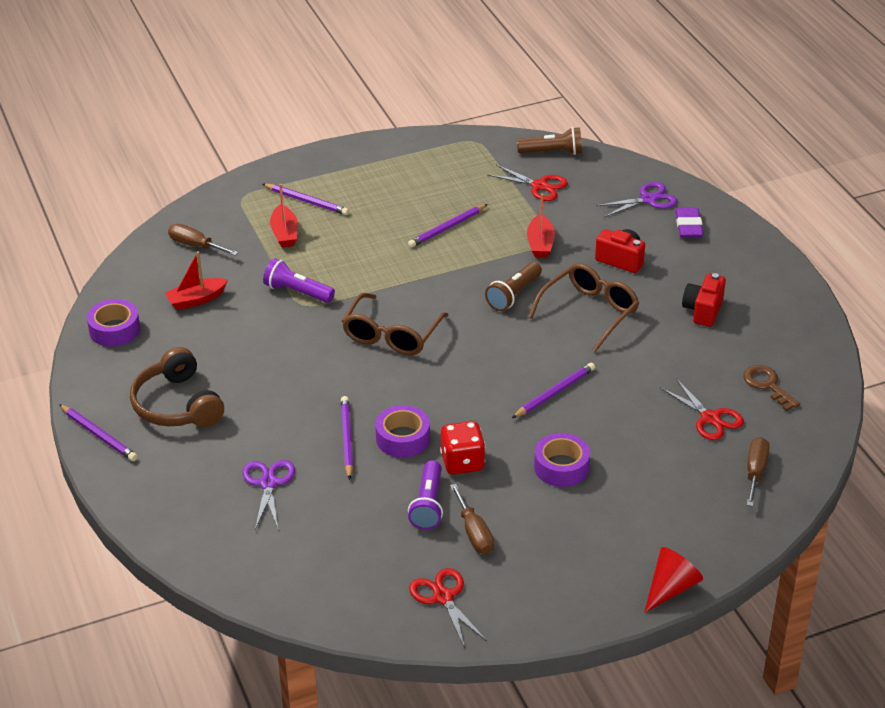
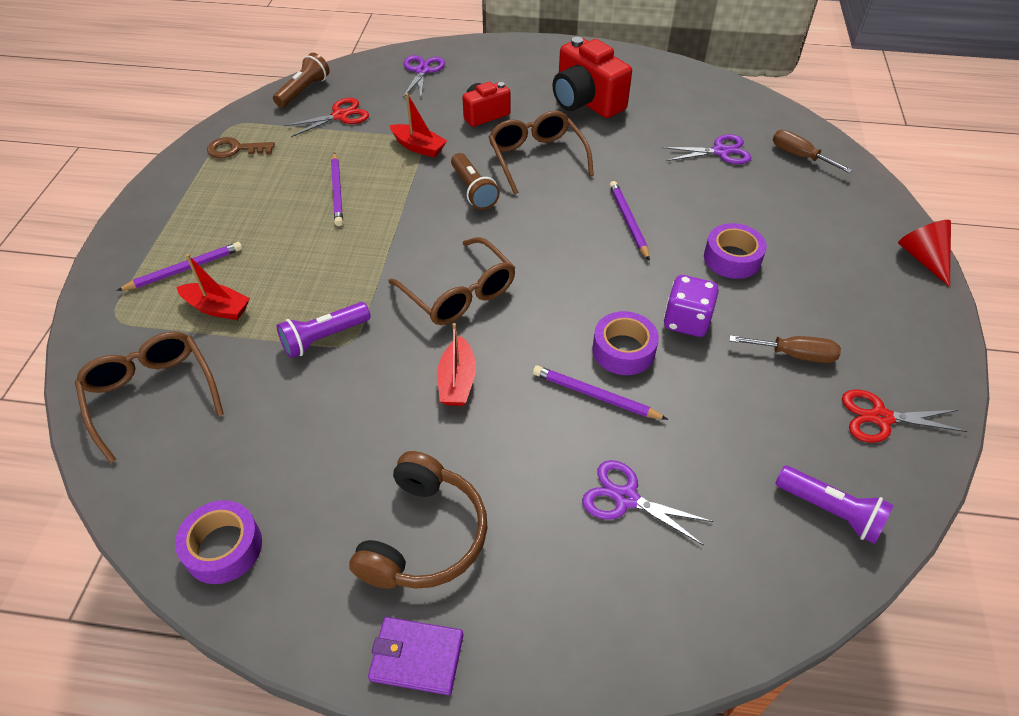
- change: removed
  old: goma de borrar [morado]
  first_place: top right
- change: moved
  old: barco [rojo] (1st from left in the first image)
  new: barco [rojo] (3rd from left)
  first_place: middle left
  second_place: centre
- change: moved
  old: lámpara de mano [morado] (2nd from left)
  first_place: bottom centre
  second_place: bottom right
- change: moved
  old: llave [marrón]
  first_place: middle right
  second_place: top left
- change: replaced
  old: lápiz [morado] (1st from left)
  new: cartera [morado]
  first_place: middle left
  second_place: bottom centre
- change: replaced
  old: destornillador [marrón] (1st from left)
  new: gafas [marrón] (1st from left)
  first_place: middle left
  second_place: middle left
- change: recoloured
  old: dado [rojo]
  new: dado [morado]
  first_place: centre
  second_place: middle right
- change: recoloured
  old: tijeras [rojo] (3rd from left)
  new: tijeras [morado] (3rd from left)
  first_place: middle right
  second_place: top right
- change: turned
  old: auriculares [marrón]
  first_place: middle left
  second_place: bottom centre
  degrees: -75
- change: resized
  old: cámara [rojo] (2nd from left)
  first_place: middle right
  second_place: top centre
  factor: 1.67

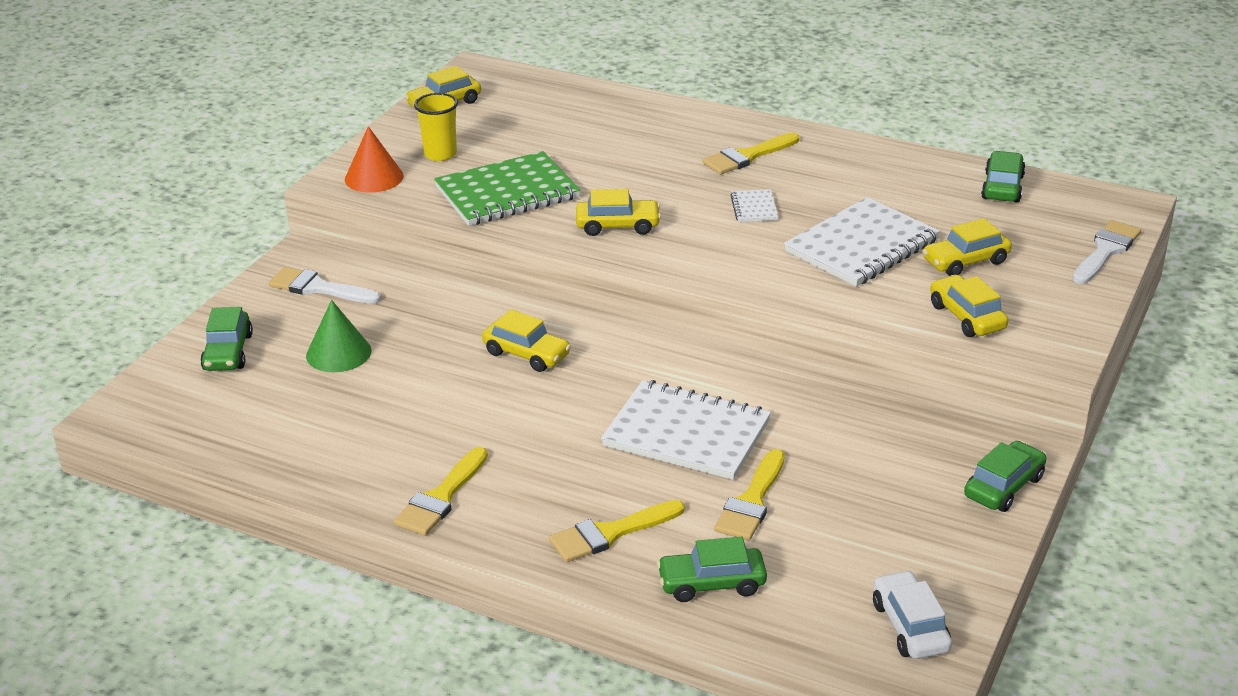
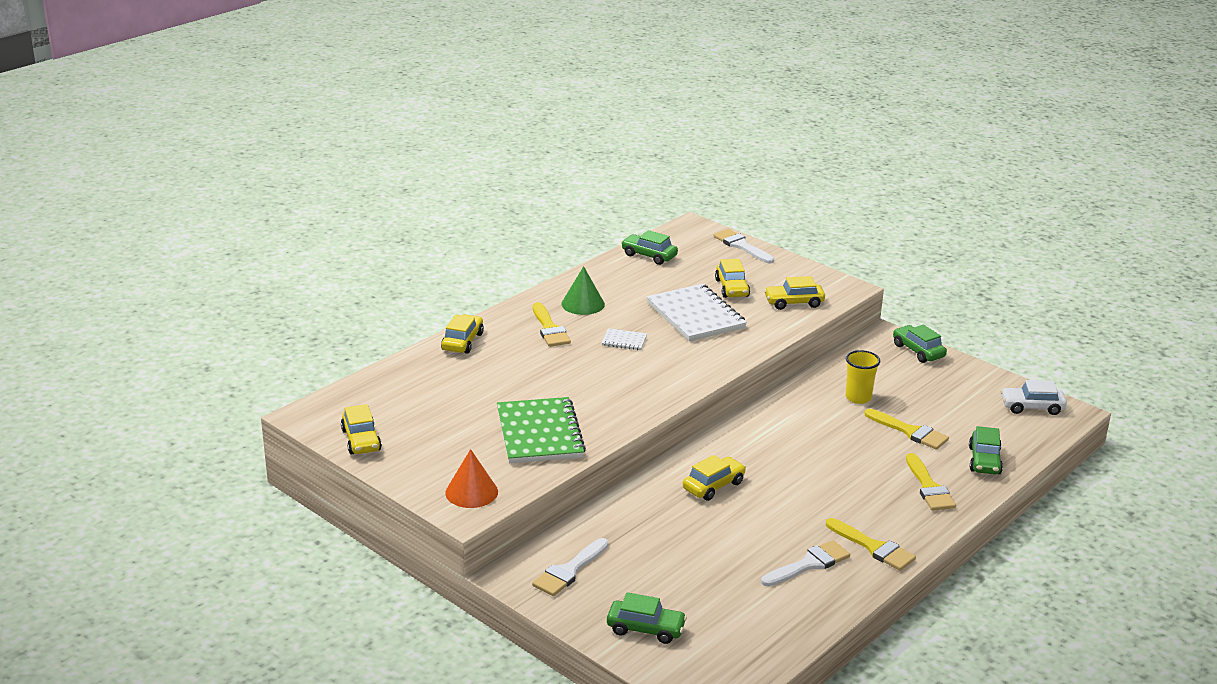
- change: removed
  old: cuaderno [blanco] (1st from left)
  first_place: centre
- change: added
  new: pincel [blanco] (3rd from left)
  second_place: bottom centre
- change: moved
  old: cono [verde]
  first_place: middle left
  second_place: centre
- change: moved
  old: vaso [amarillo]
  first_place: top centre
  second_place: middle right
- change: moved
  old: coche [amarillo] (3rd from left in the first image)
  new: coche [amarillo] (2nd from left)
  first_place: top centre
  second_place: centre

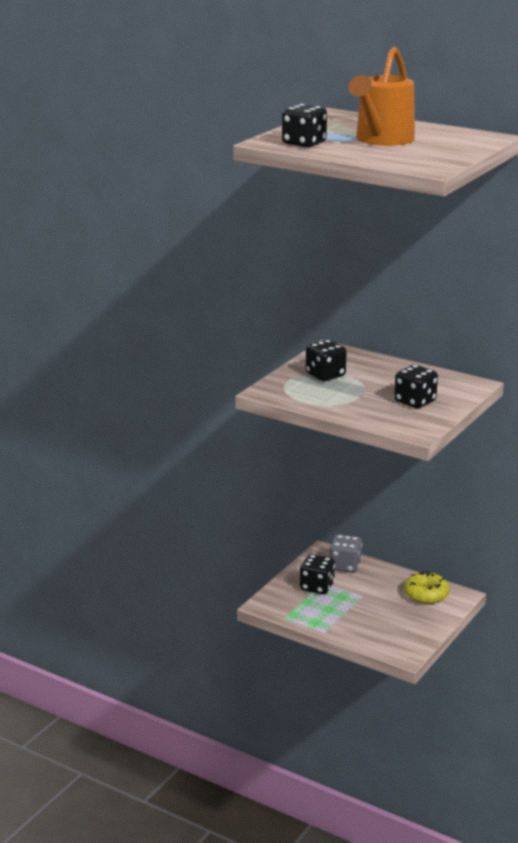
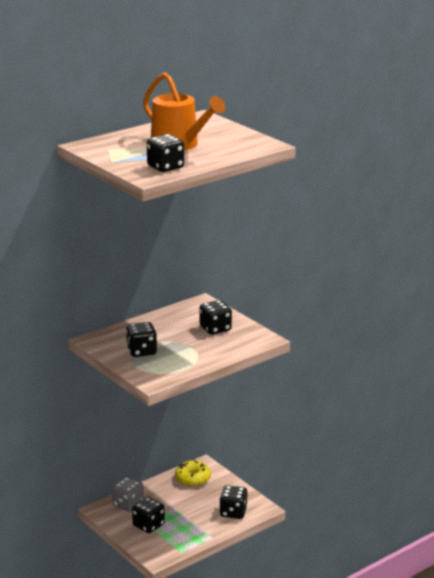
- change: added
  new: dado [negro] (5th from left)
  second_place: bottom centre

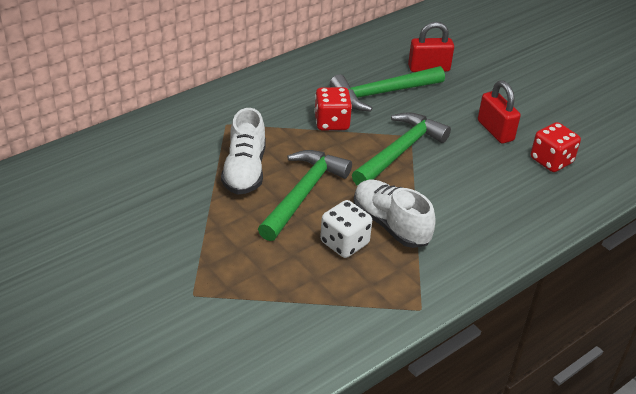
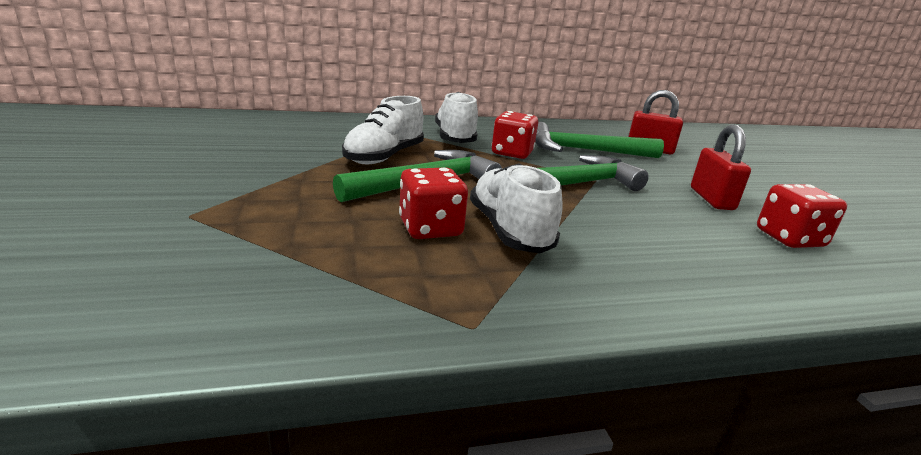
- change: added
  new: zapato [blanco] (2nd from left)
  second_place: top centre
- change: recoloured
  old: dado [blanco]
  new: dado [rojo] (1st from left)
  first_place: centre
  second_place: centre

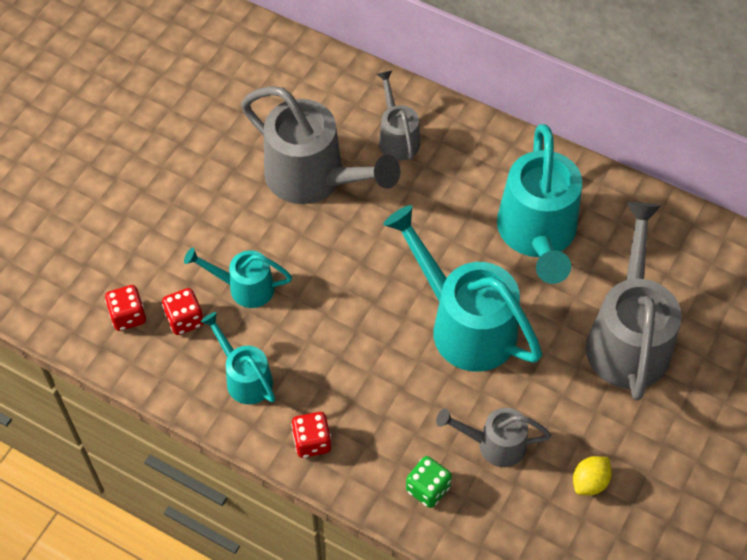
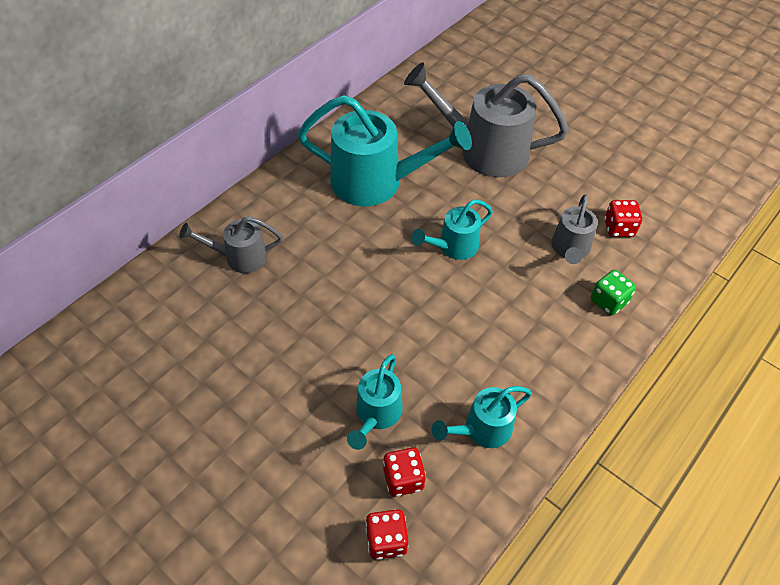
- change: removed
  old: regadera [gris] (1st from left)
  first_place: top centre
- change: removed
  old: limón [amarillo]
  first_place: bottom right
- change: moved
  old: dado [rojo] (3rd from left)
  first_place: bottom centre
  second_place: middle right
- change: resized
  old: regadera [turquesa] (3rd from left)
  first_place: centre
  second_place: centre
  factor: 0.54

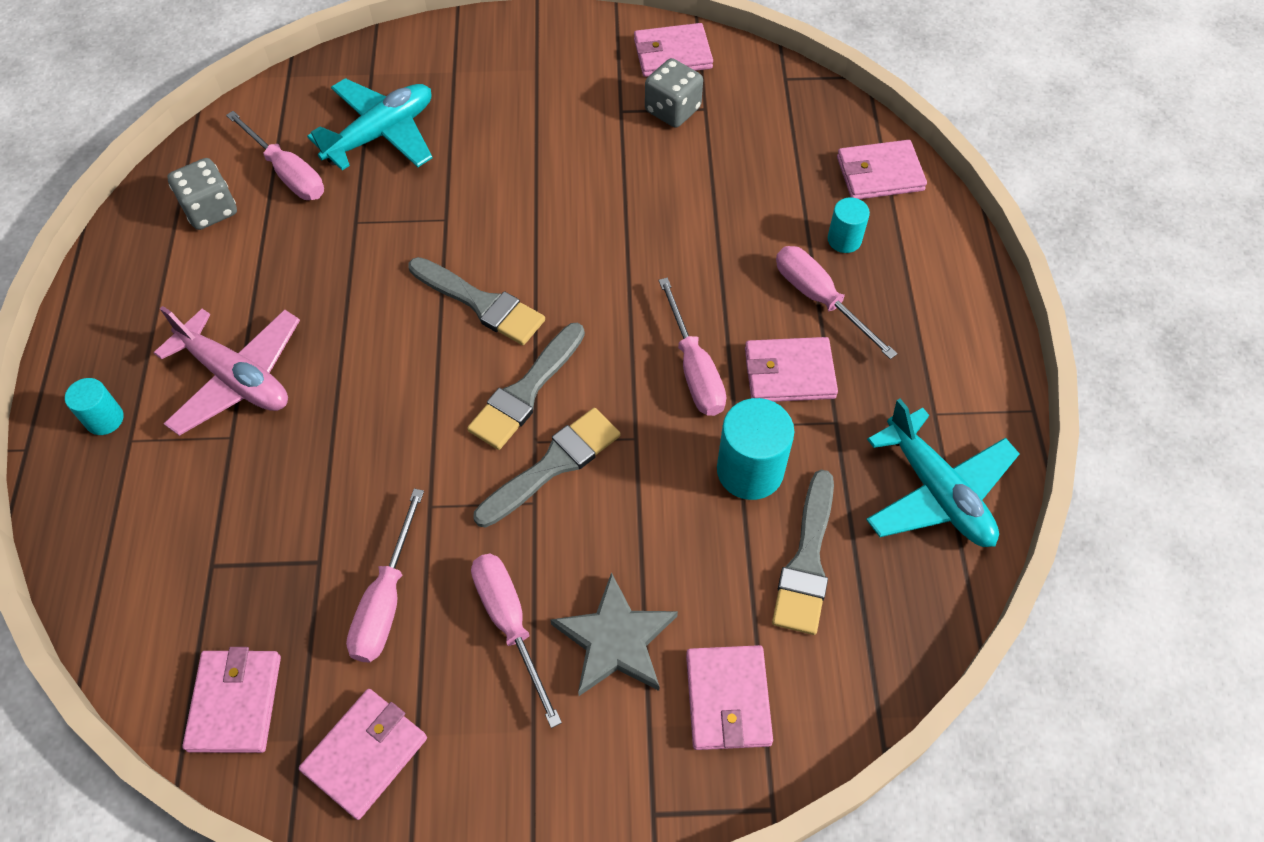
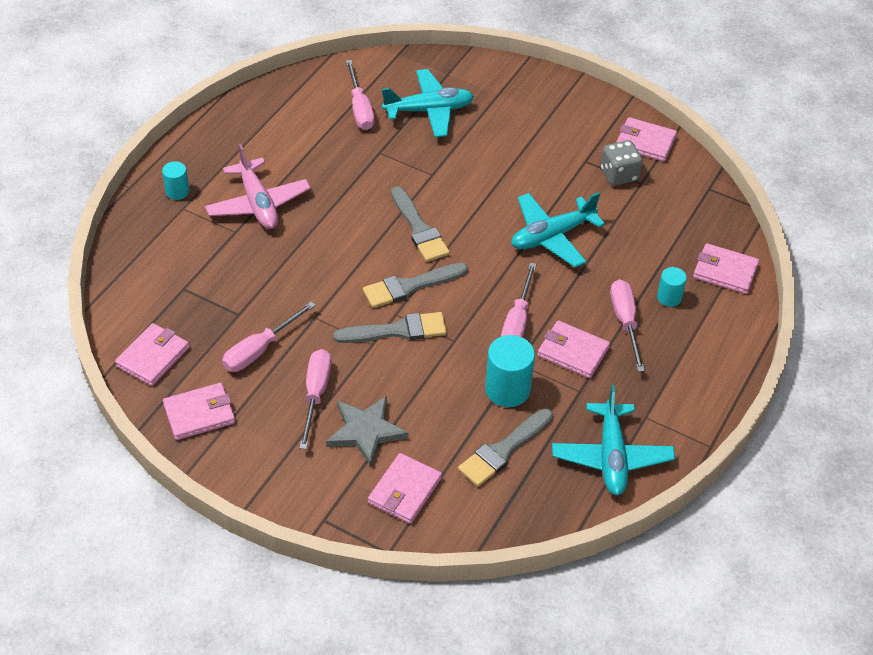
- change: removed
  old: dado [gris] (1st from left)
  first_place: top left
- change: added
  new: avión [turquesa] (2nd from left)
  second_place: centre

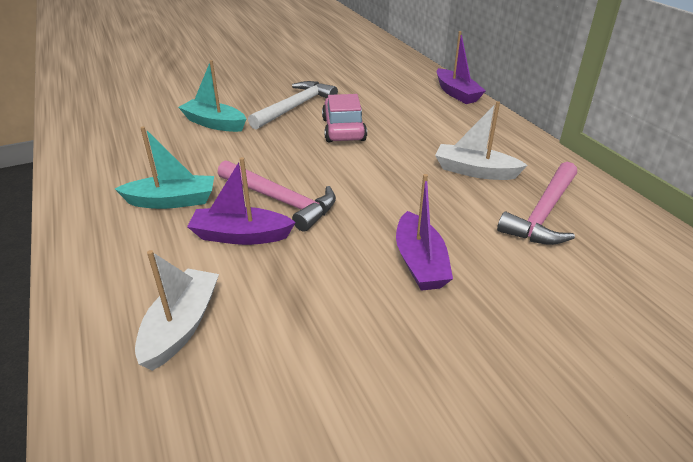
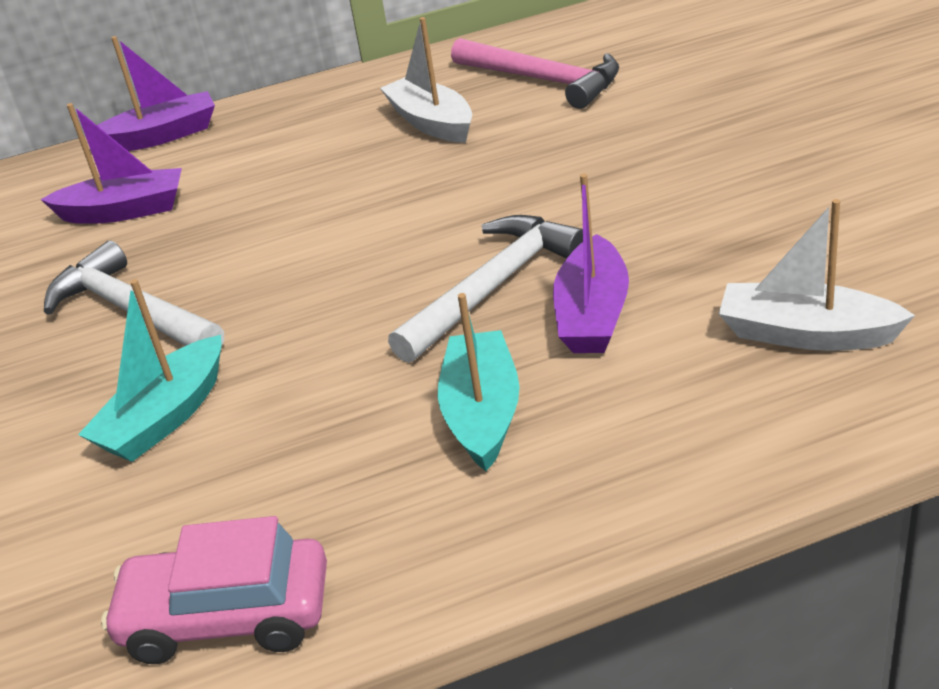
- change: moved
  old: coche [rosa]
  first_place: top centre
  second_place: bottom left
- change: moved
  old: barco [morado] (2nd from left in the first image)
  new: barco [morado] (1st from left)
  first_place: centre
  second_place: top left
- change: recoloured
  old: martillo [rosa] (1st from left)
  new: martillo [blanco] (2nd from left)
  first_place: centre
  second_place: centre
- change: turned
  old: barco [blanco] (2nd from left in the first image)
  first_place: top right
  second_place: top centre
  degrees: 120

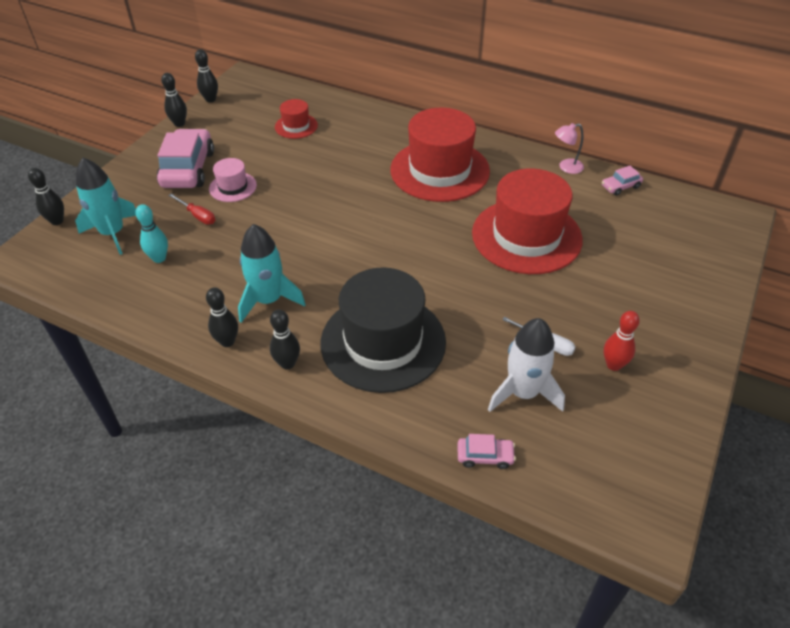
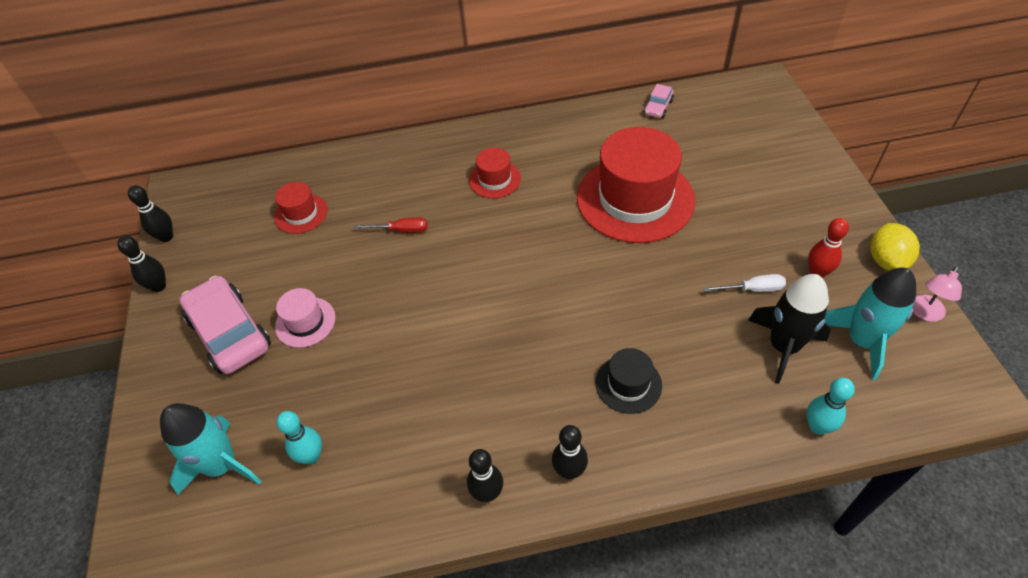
- change: removed
  old: bolo [negro] (1st from left)
  first_place: top left
- change: added
  new: limón [amarillo]
  second_place: middle right
- change: moved
  old: destornillador [rojo]
  first_place: top left
  second_place: centre
- change: moved
  old: cohete [turquesa] (2nd from left)
  first_place: centre
  second_place: middle right
- change: moved
  old: lámpara [rosa]
  first_place: top right
  second_place: middle right
- change: replaced
  old: coche [rosa] (2nd from left)
  new: bolo [turquesa] (2nd from left)
  first_place: bottom centre
  second_place: bottom right
- change: recoloured
  old: cohete [blanco]
  new: cohete [negro]
  first_place: centre
  second_place: middle right
- change: resized
  old: sombrero [negro]
  first_place: centre
  second_place: centre
  factor: 0.47
- change: resized
  old: sombrero [rojo] (2nd from left)
  first_place: top centre
  second_place: top centre
  factor: 0.47

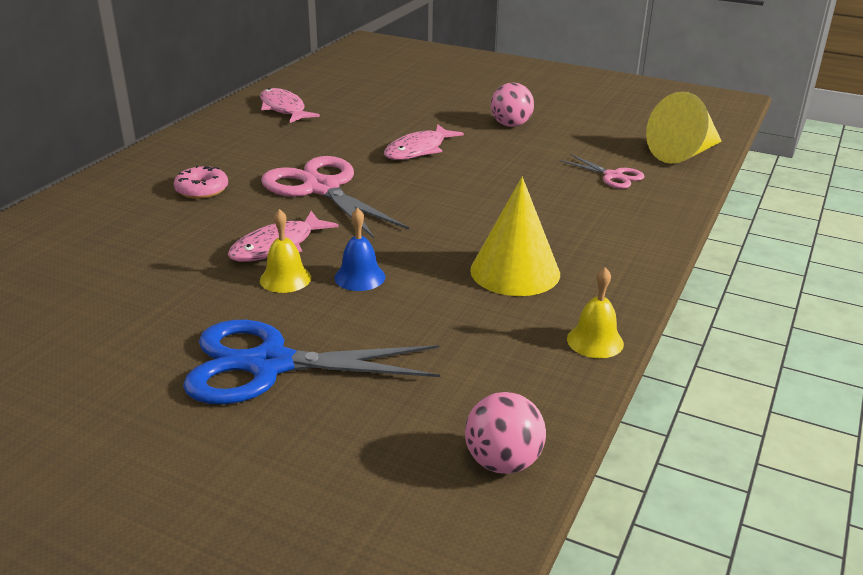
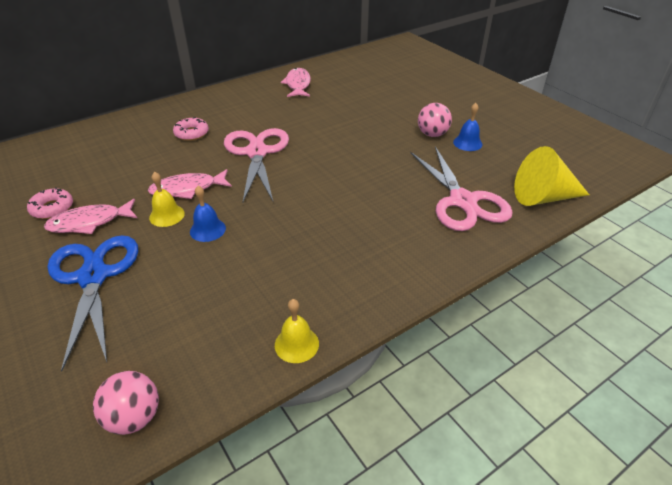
- change: removed
  old: cono [amarillo] (1st from left)
  first_place: centre
- change: added
  new: rosquilla [rosa] (1st from left)
  second_place: middle left
- change: added
  new: campana [azul] (2nd from left)
  second_place: top right
- change: moved
  old: pez [rosa] (3rd from left in the first image)
  new: pez [rosa] (1st from left)
  first_place: top centre
  second_place: middle left
- change: turned
  old: tijeras [azul]
  first_place: centre
  second_place: middle left
  degrees: 45
- change: resized
  old: tijeras [rosa] (2nd from left)
  first_place: top right
  second_place: middle right
  factor: 2.01

